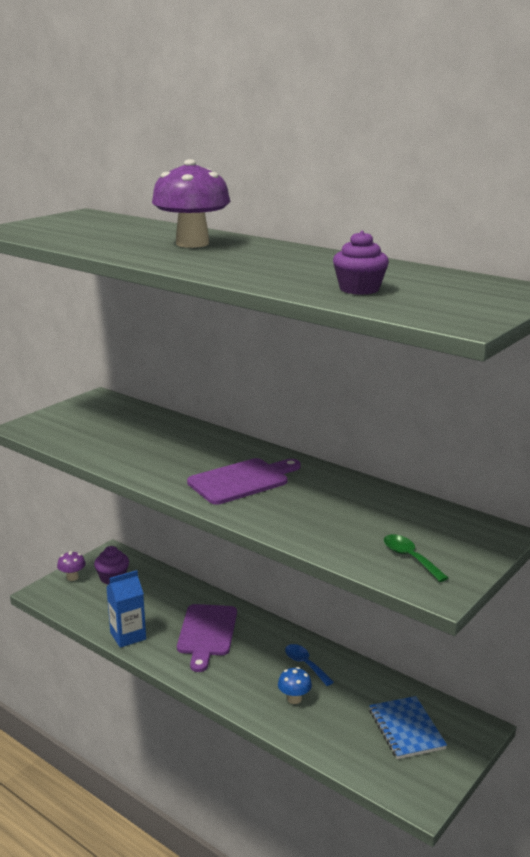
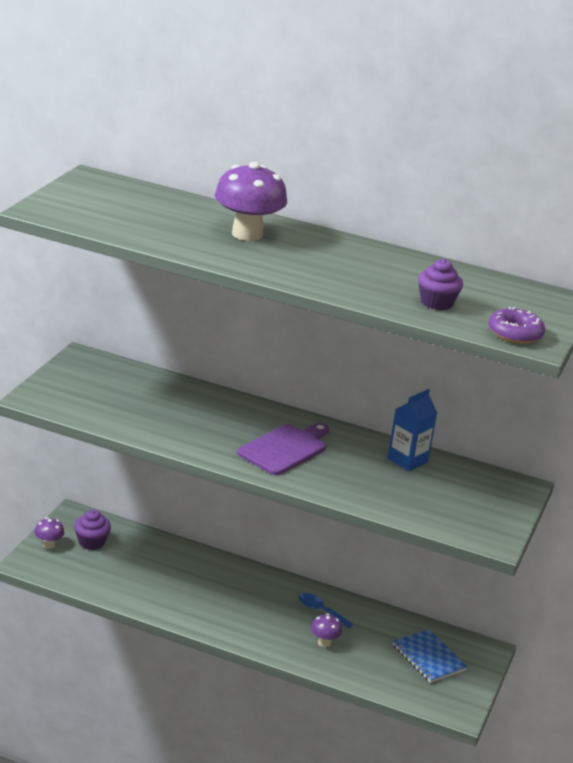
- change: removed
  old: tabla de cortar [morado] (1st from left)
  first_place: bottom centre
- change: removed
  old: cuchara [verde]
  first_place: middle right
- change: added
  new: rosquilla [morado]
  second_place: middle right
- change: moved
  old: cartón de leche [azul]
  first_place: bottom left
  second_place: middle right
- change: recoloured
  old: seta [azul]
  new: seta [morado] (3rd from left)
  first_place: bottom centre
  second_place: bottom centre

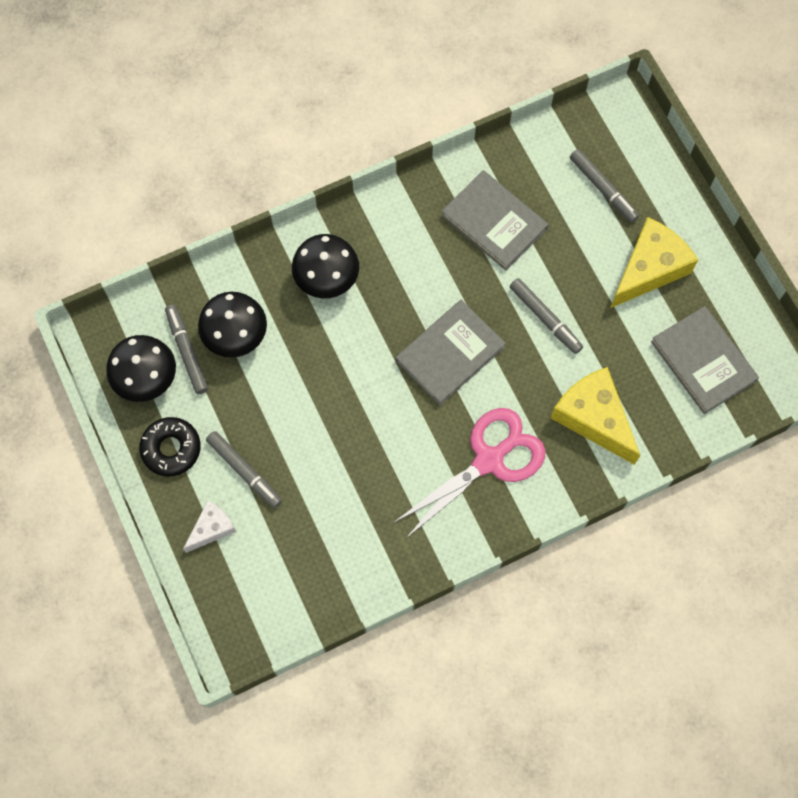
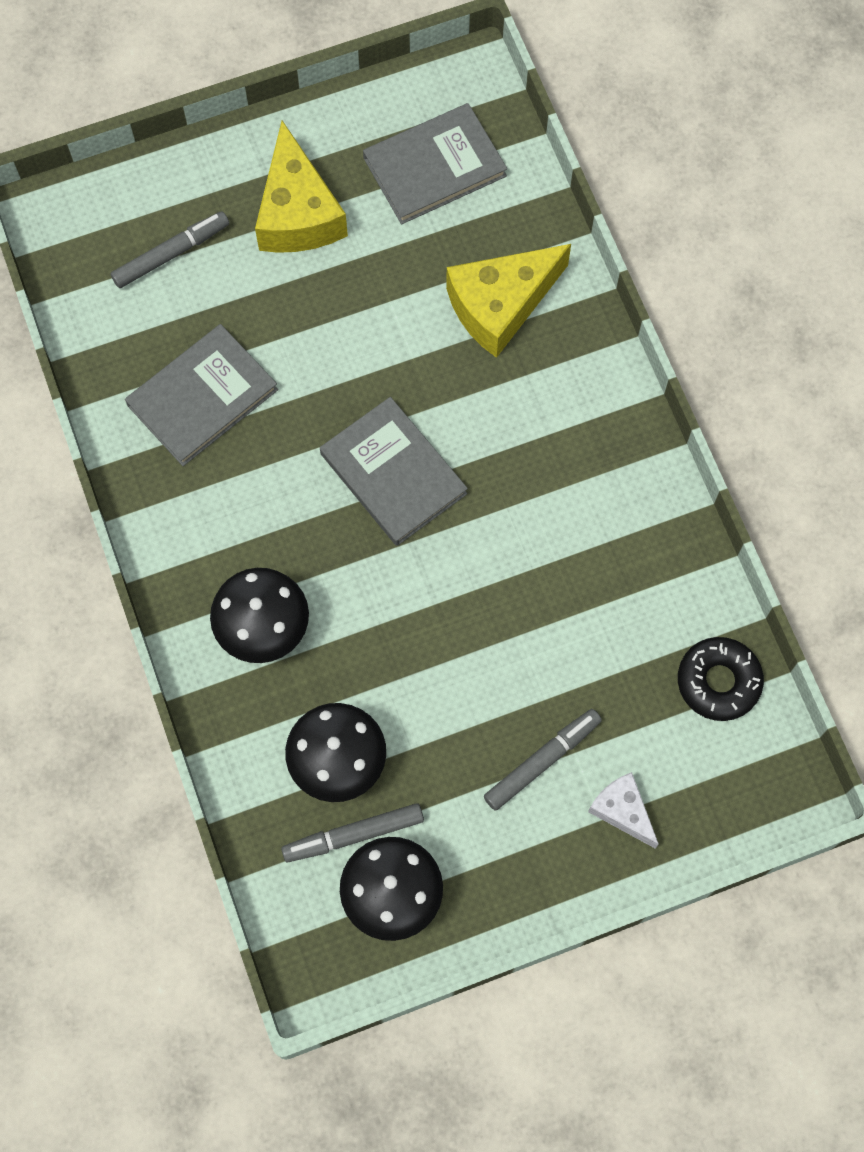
- change: removed
  old: tijeras [rosa]
  first_place: centre
- change: removed
  old: rotulador [gris] (3rd from left)
  first_place: middle right
- change: moved
  old: rosquilla [negro]
  first_place: middle left
  second_place: middle right
- change: turned
  old: queso [amarillo] (2nd from left in the first image)
  first_place: top right
  second_place: top centre
  degrees: -150

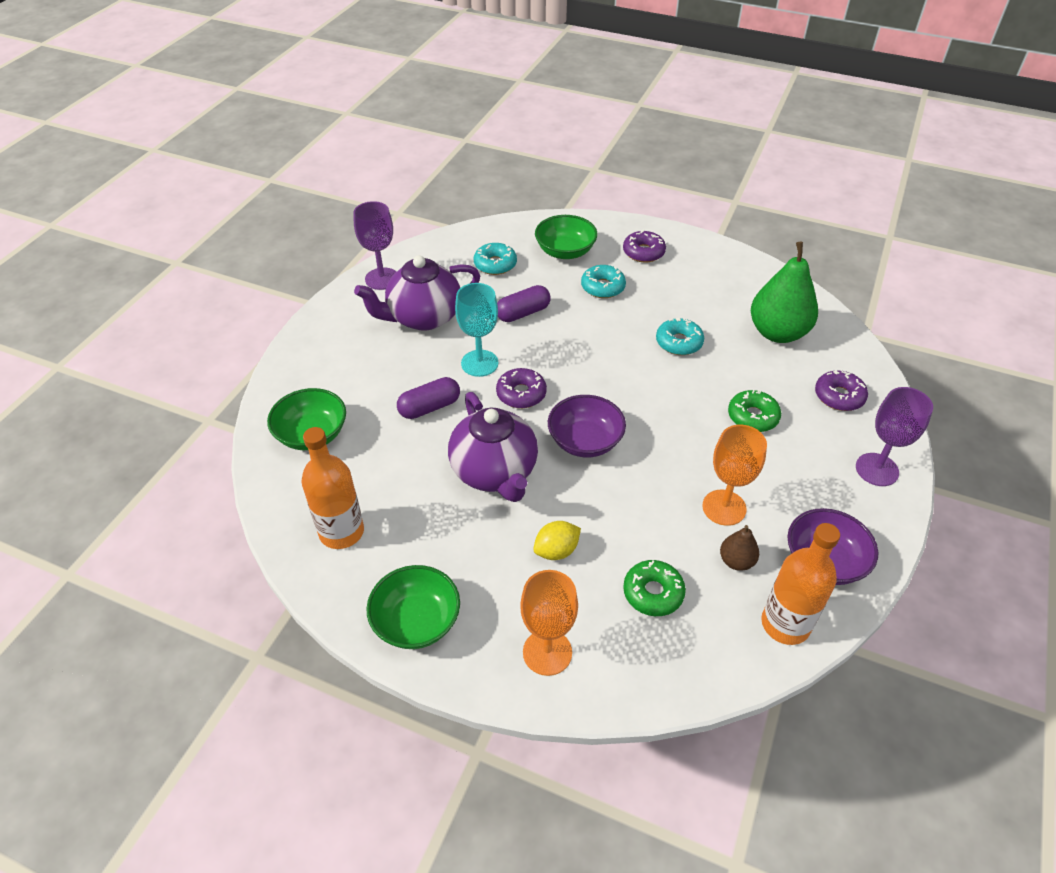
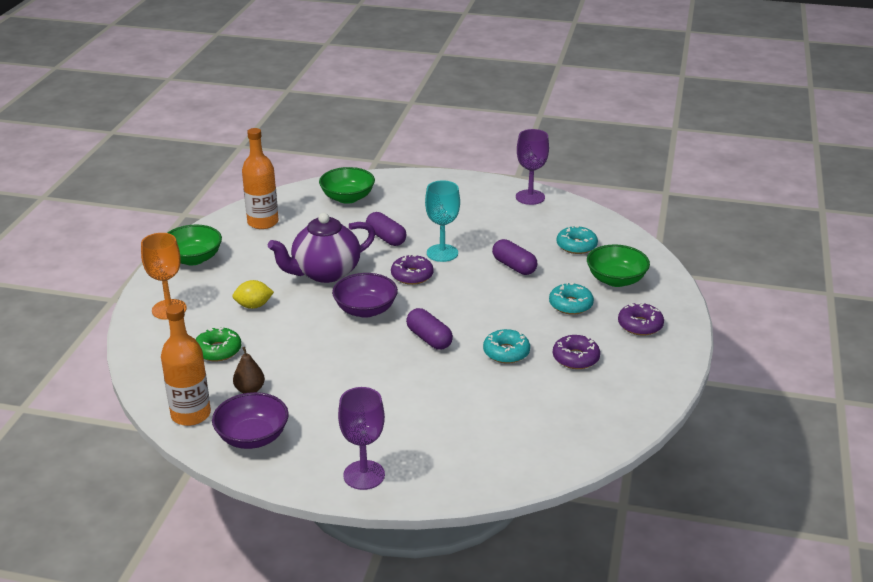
- change: removed
  old: tetera [morado] (1st from left)
  first_place: centre
- change: removed
  old: copa [naranja] (2nd from left)
  first_place: middle right
- change: removed
  old: rosquilla [verde] (2nd from left)
  first_place: middle right
- change: removed
  old: pera [verde]
  first_place: middle right
- change: added
  new: cápsula [morado] (2nd from left)
  second_place: centre
- change: moved
  old: rosquilla [morado] (3rd from left in the first image)
  new: rosquilla [morado] (2nd from left)
  first_place: middle right
  second_place: centre
- change: turned
  old: limón [amarillo]
  first_place: centre
  second_place: middle left
  degrees: -60

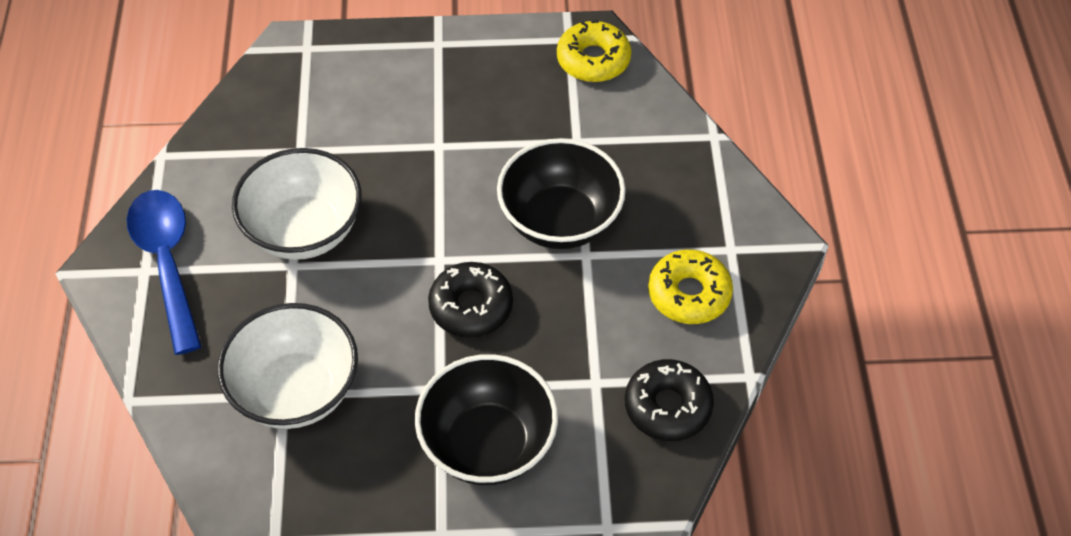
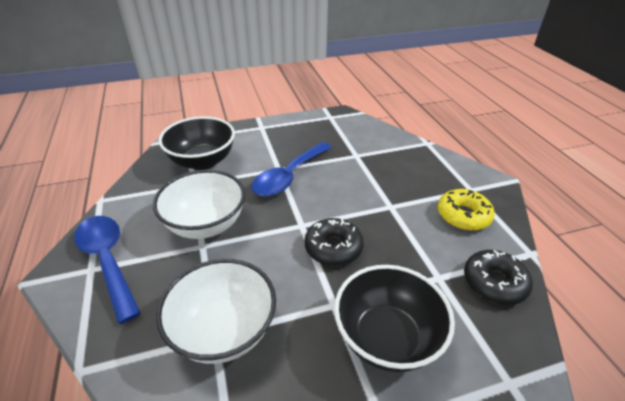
- change: removed
  old: rosquilla [amarillo] (1st from left)
  first_place: top centre
- change: added
  new: cuchara [azul] (2nd from left)
  second_place: centre
- change: moved
  old: cuenco [negro] (2nd from left in the first image)
  new: cuenco [negro] (1st from left)
  first_place: centre
  second_place: middle left

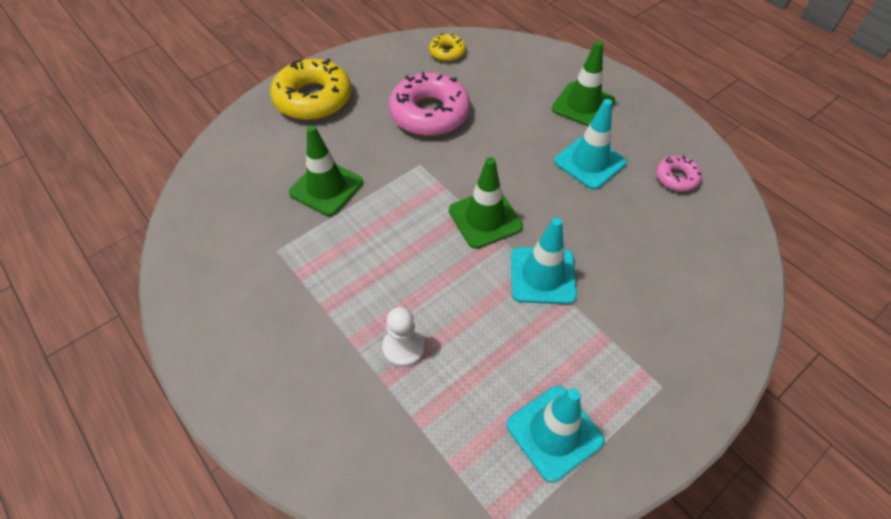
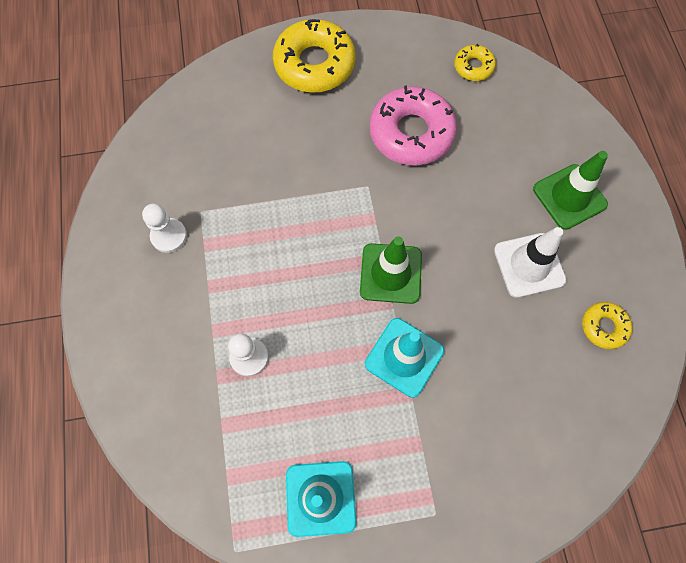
- change: removed
  old: cono de tráfico [verde] (1st from left)
  first_place: top centre
- change: added
  new: peón [blanco] (1st from left)
  second_place: middle left
- change: recoloured
  old: cono de tráfico [turquesa] (3rd from left)
  new: cono de tráfico [blanco]
  first_place: top centre
  second_place: middle right
- change: recoloured
  old: rosquilla [rosa] (2nd from left)
  new: rosquilla [amarillo] (3rd from left)
  first_place: middle right
  second_place: middle right

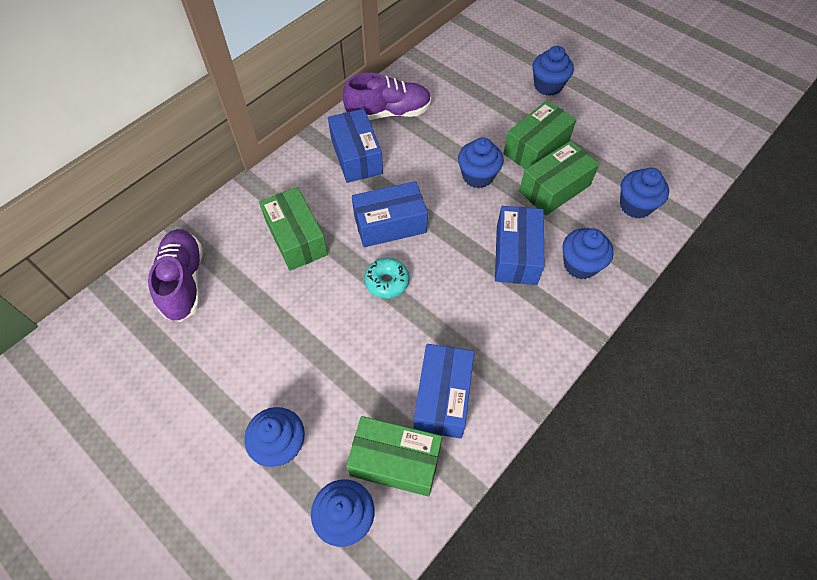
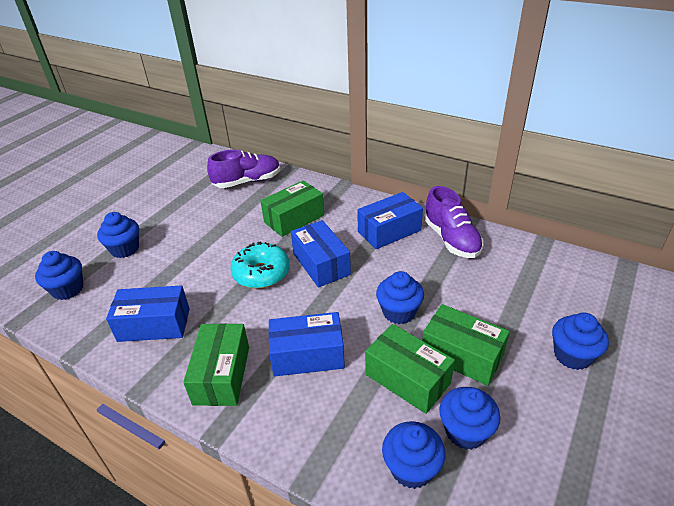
- change: moved
  old: caja [verde] (2nd from left in the first image)
  new: caja [verde] (1st from left)
  first_place: bottom centre
  second_place: bottom left
- change: moved
  old: magdalena [azul] (5th from left)
  first_place: middle right
  second_place: bottom right
- change: resized
  old: rosquilla [turquesa]
  first_place: centre
  second_place: centre
  factor: 1.52

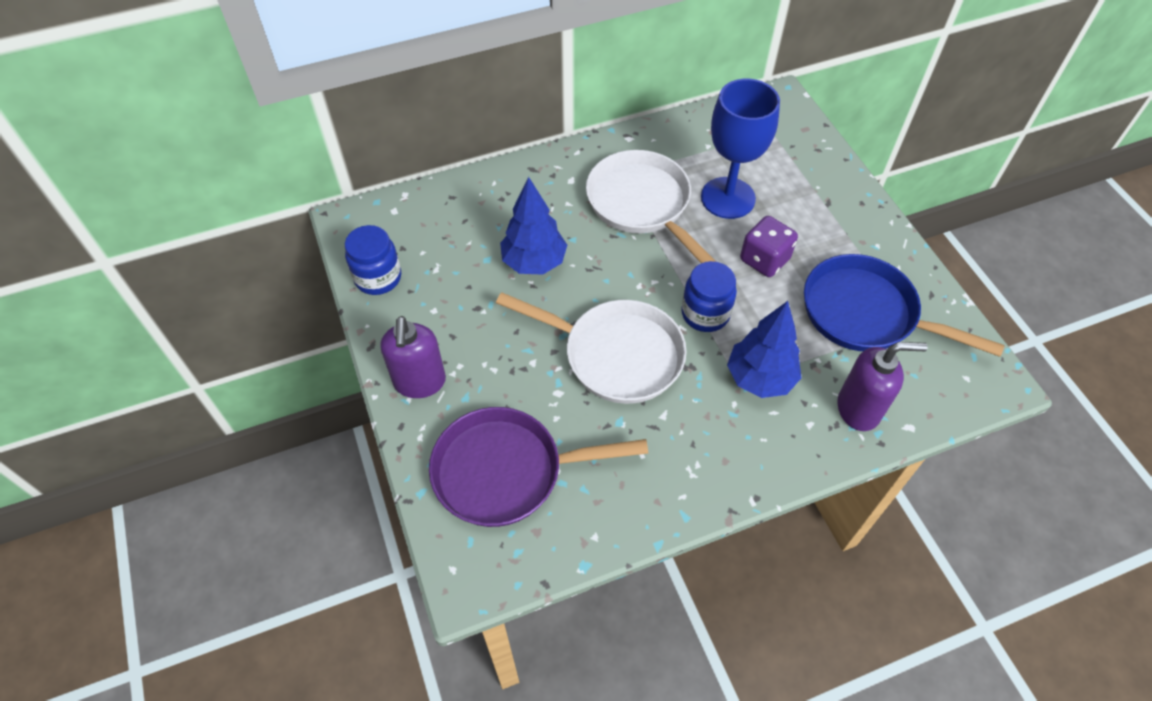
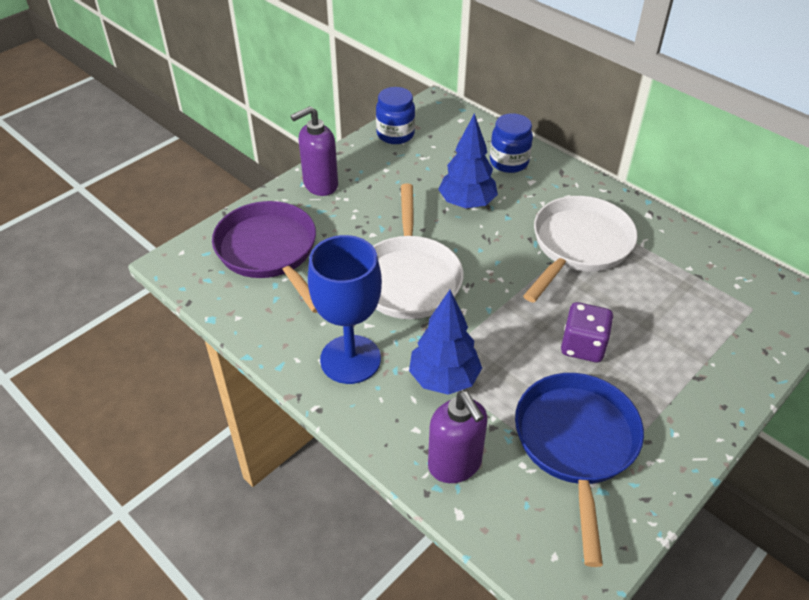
- change: moved
  old: tarro [azul] (2nd from left)
  first_place: centre
  second_place: top centre
- change: moved
  old: copa [azul]
  first_place: top centre
  second_place: centre

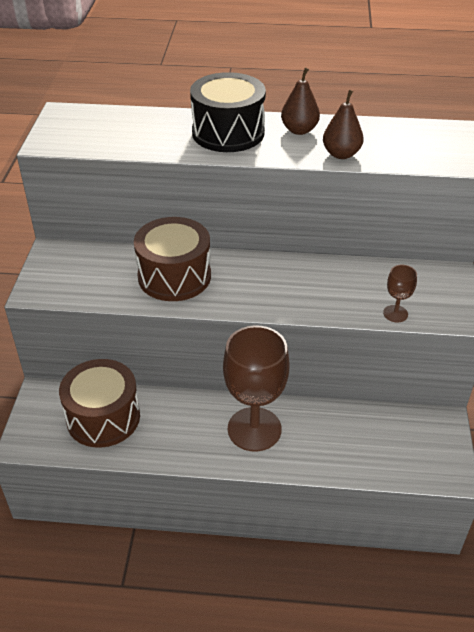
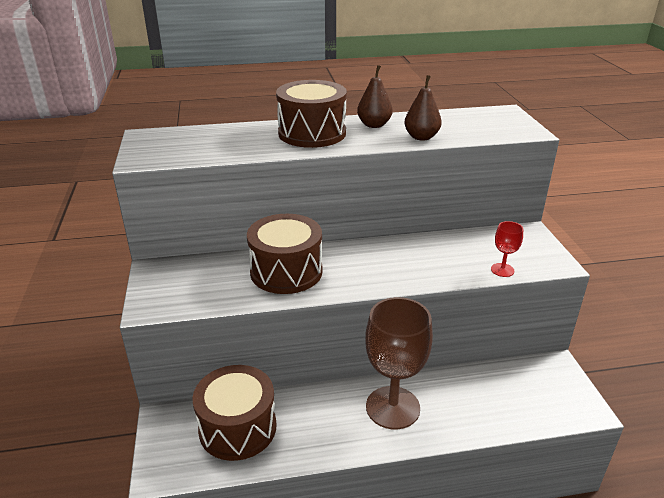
- change: recoloured
  old: tambor [negro]
  new: tambor [marrón] (3rd from left)
  first_place: top centre
  second_place: top centre
- change: recoloured
  old: copa [marrón] (2nd from left)
  new: copa [rojo]
  first_place: middle right
  second_place: middle right

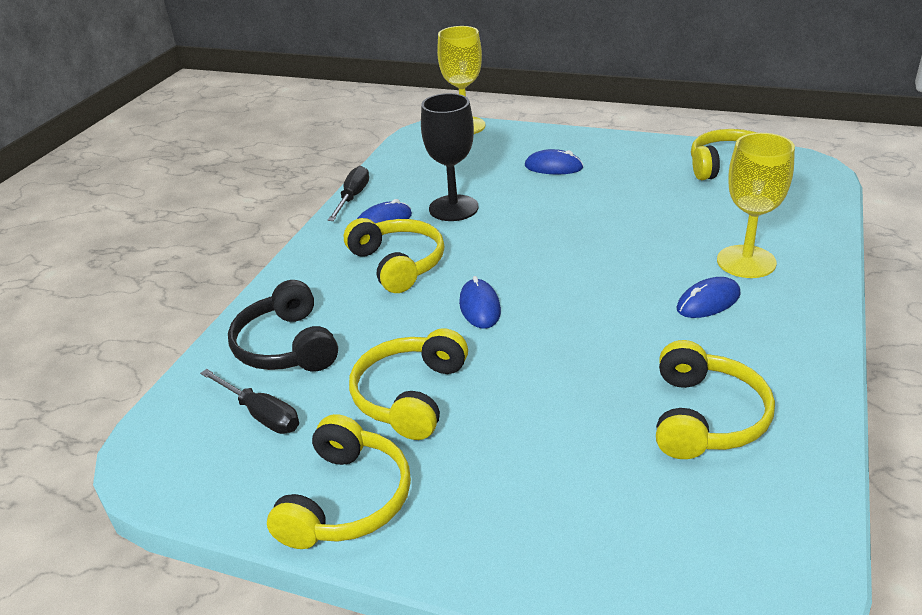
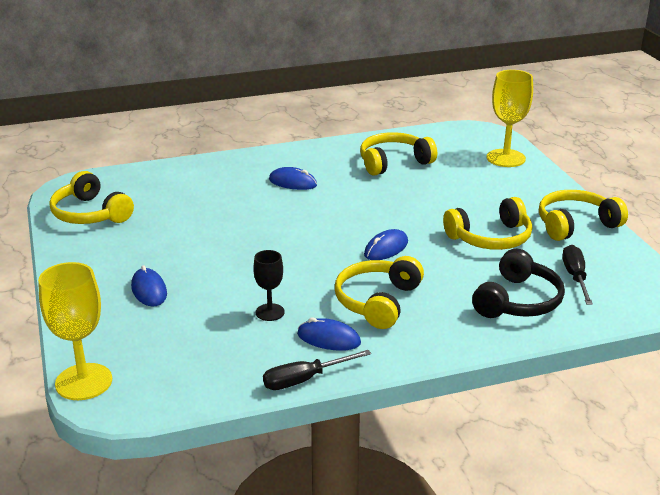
- change: moved
  old: copa [amarillo] (2nd from left)
  first_place: middle right
  second_place: top right
- change: resized
  old: copa [negro]
  first_place: top centre
  second_place: centre
  factor: 0.57

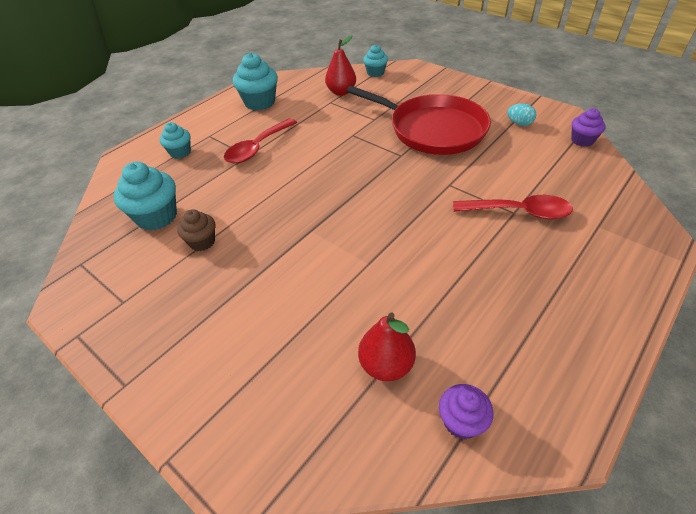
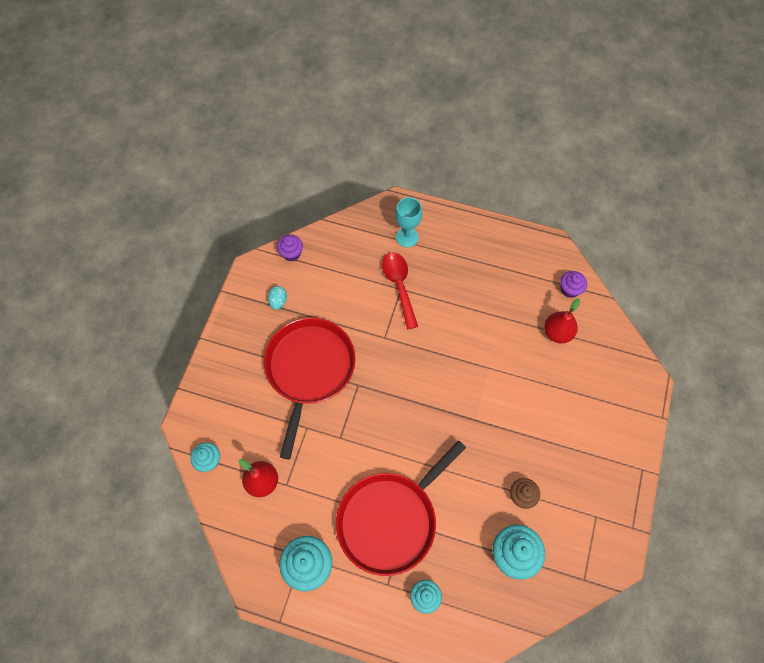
- change: added
  new: copa [turquesa]
  second_place: centre
- change: replaced
  old: cuchara [rojo] (1st from left)
  new: sartén [rojo] (2nd from left)
  first_place: top centre
  second_place: bottom centre

